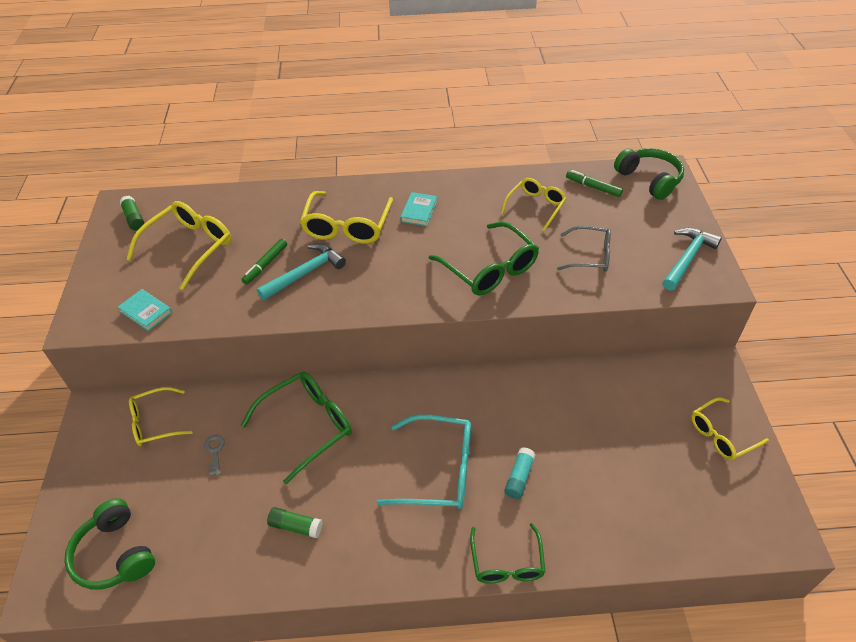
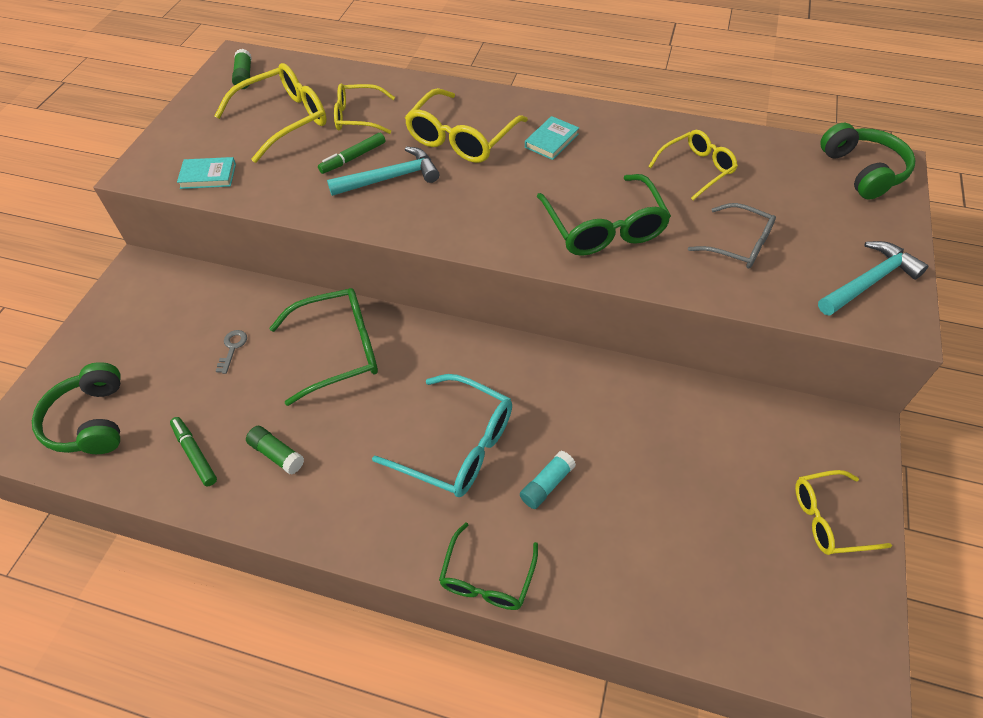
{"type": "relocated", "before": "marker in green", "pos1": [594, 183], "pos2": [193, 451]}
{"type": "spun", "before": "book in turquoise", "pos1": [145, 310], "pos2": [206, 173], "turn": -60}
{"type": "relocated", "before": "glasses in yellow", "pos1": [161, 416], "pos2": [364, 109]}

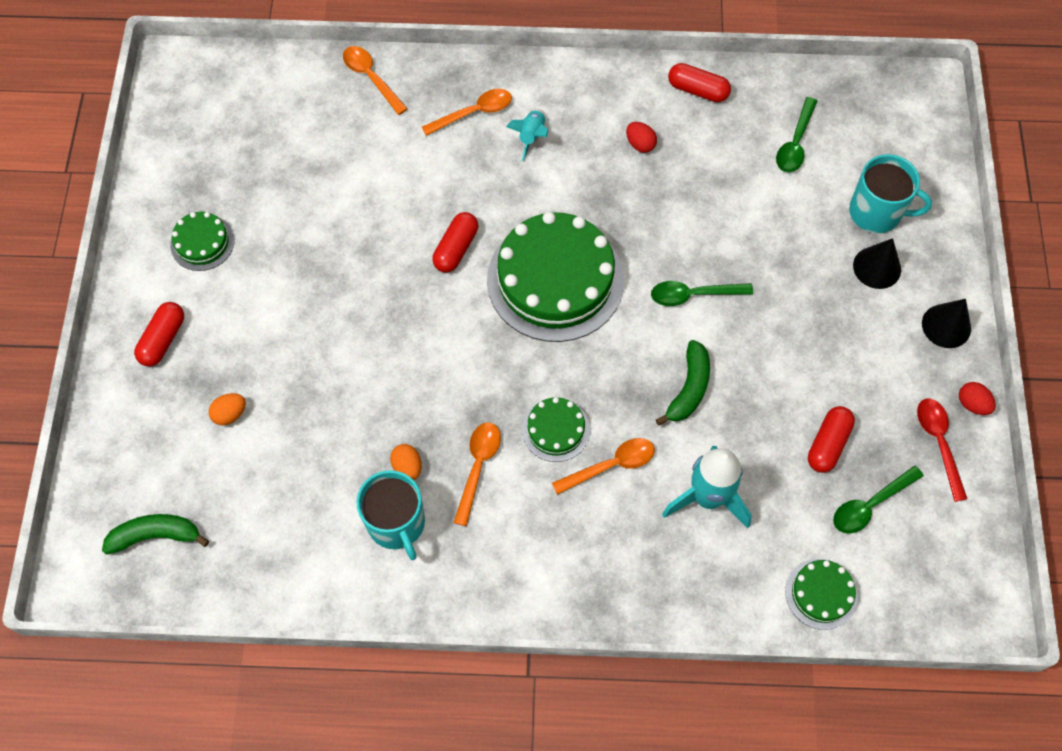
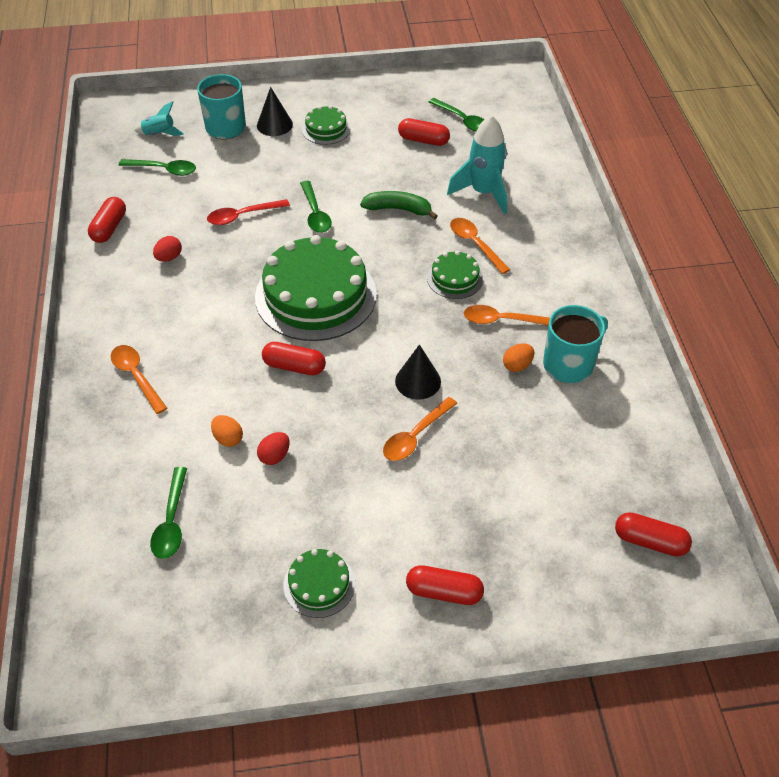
{"type": "relocated", "before": "rocket in turquoise", "pos1": [527, 135], "pos2": [159, 118]}
{"type": "appeared", "after": "spoon in green", "pos2": [168, 513]}
{"type": "relocated", "before": "spoon in red", "pos1": [942, 450], "pos2": [248, 212]}
{"type": "relocated", "before": "egg in orange", "pos1": [227, 409], "pos2": [227, 431]}
{"type": "relocated", "before": "egg in red", "pos1": [977, 398], "pos2": [273, 448]}
{"type": "relocated", "before": "cake in green", "pos1": [821, 594], "pos2": [326, 125]}
{"type": "relocated", "before": "spoon in orange", "pos1": [375, 80], "pos2": [420, 429]}
{"type": "relocated", "before": "cone in black", "pos1": [946, 323], "pos2": [418, 372]}
{"type": "exchanged", "before": "banana in green", "after": "capsule in red", "pos1": [155, 534], "pos2": [653, 534]}

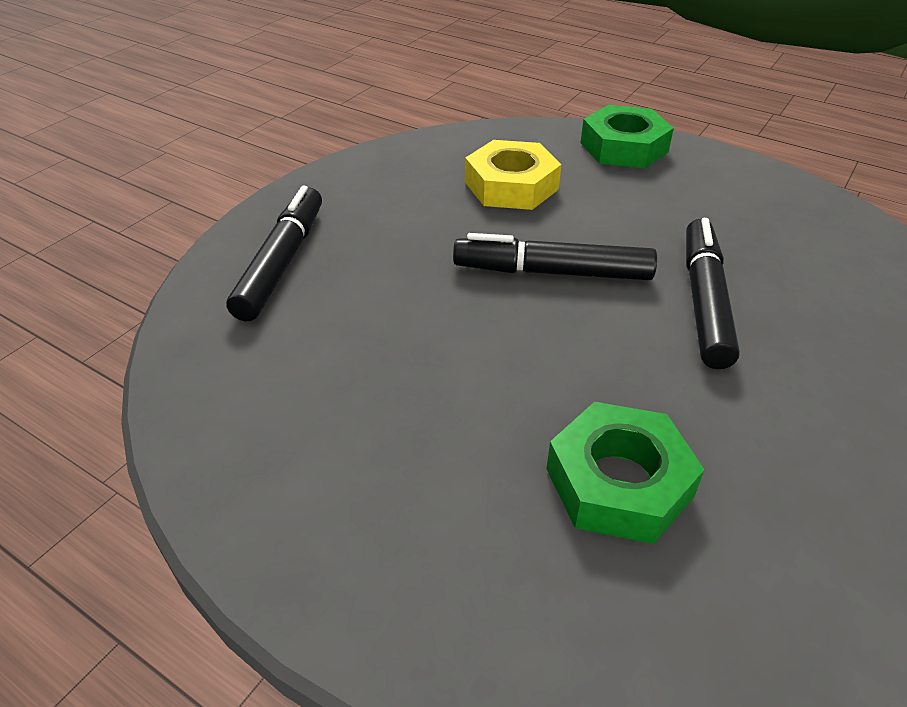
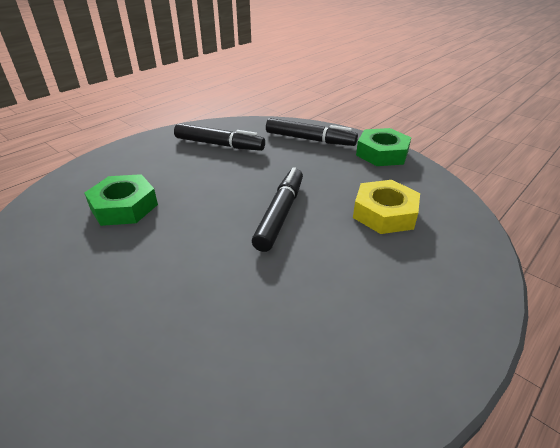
{"type": "relocated", "before": "marker in black", "pos1": [713, 293], "pos2": [219, 137]}
{"type": "relocated", "before": "nut in green", "pos1": [627, 136], "pos2": [383, 147]}

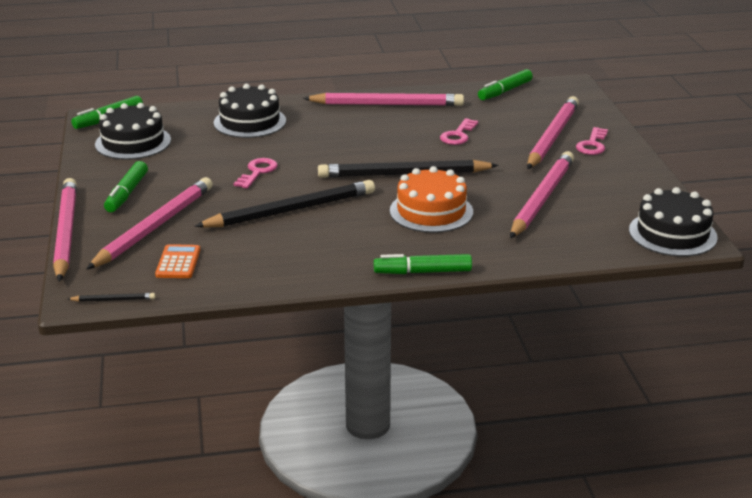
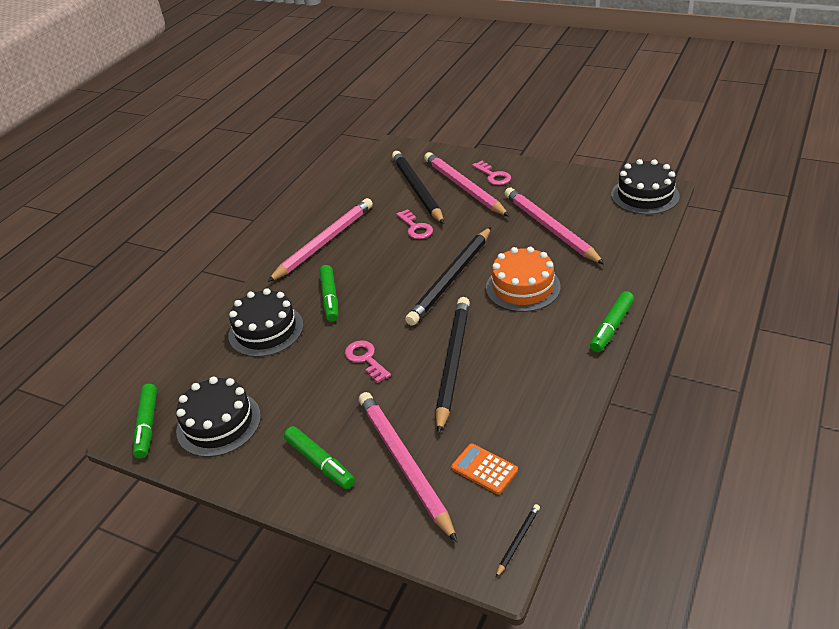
{"type": "relocated", "before": "marker in green", "pos1": [505, 84], "pos2": [328, 293]}
{"type": "appeared", "after": "pencil in black", "pos2": [418, 187]}
{"type": "missing", "before": "pencil in pink", "pos1": [65, 230]}

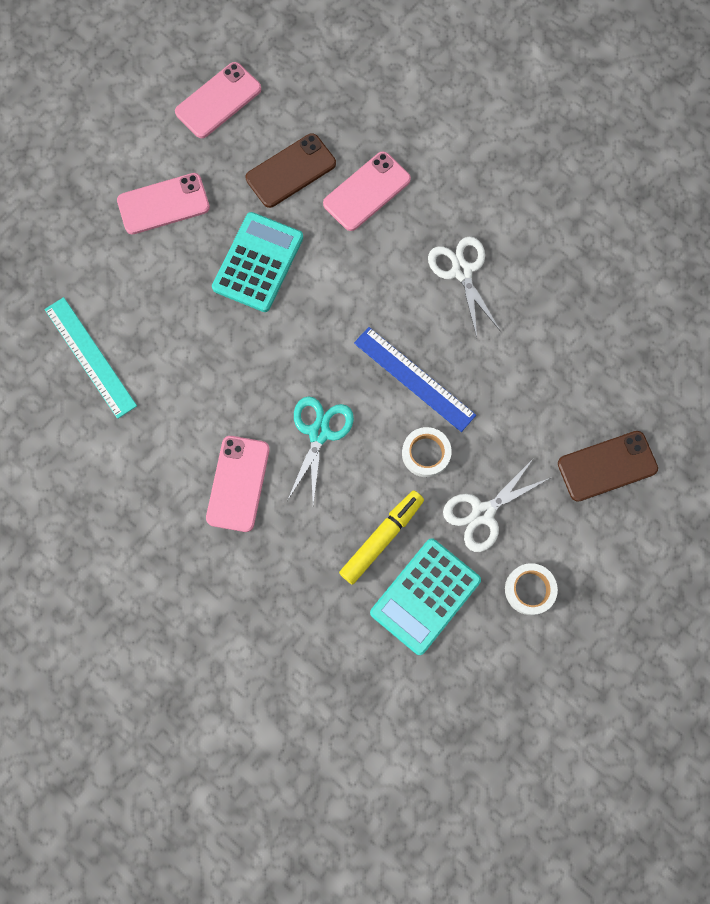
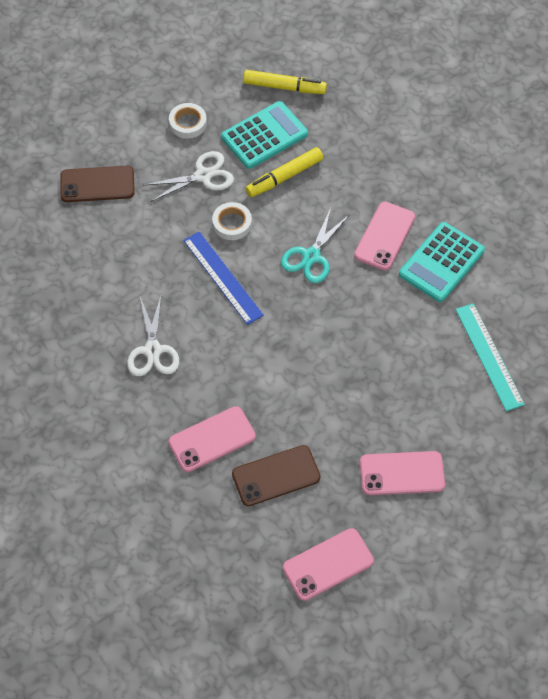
{"type": "appeared", "after": "marker in yellow", "pos2": [285, 82]}
{"type": "relocated", "before": "calculator in turquoise", "pos1": [257, 262], "pos2": [442, 262]}

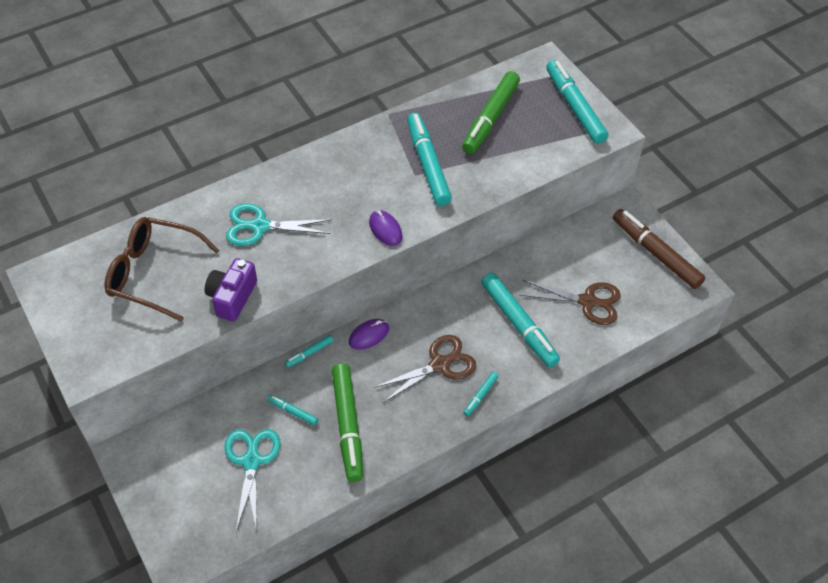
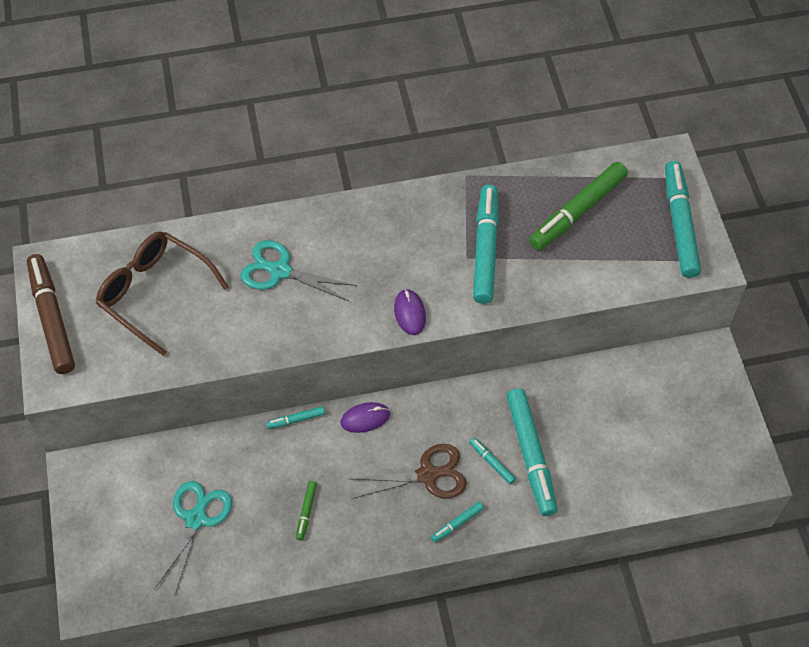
{"type": "relocated", "before": "marker in brown", "pos1": [659, 249], "pos2": [51, 314]}
{"type": "size", "before": "marker in green", "pos1": [347, 422], "pos2": [306, 510], "scale": 0.45}
{"type": "relocated", "before": "marker in turquoise", "pos1": [293, 410], "pos2": [492, 461]}
{"type": "missing", "before": "camera in purple", "pos1": [231, 290]}
{"type": "missing", "before": "scissors in brown", "pos1": [570, 302]}

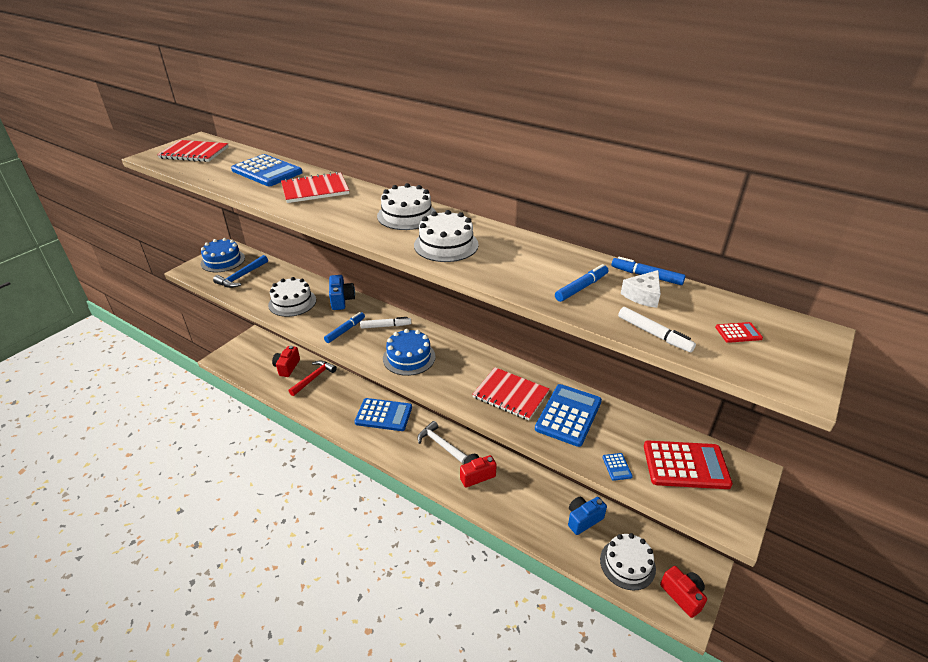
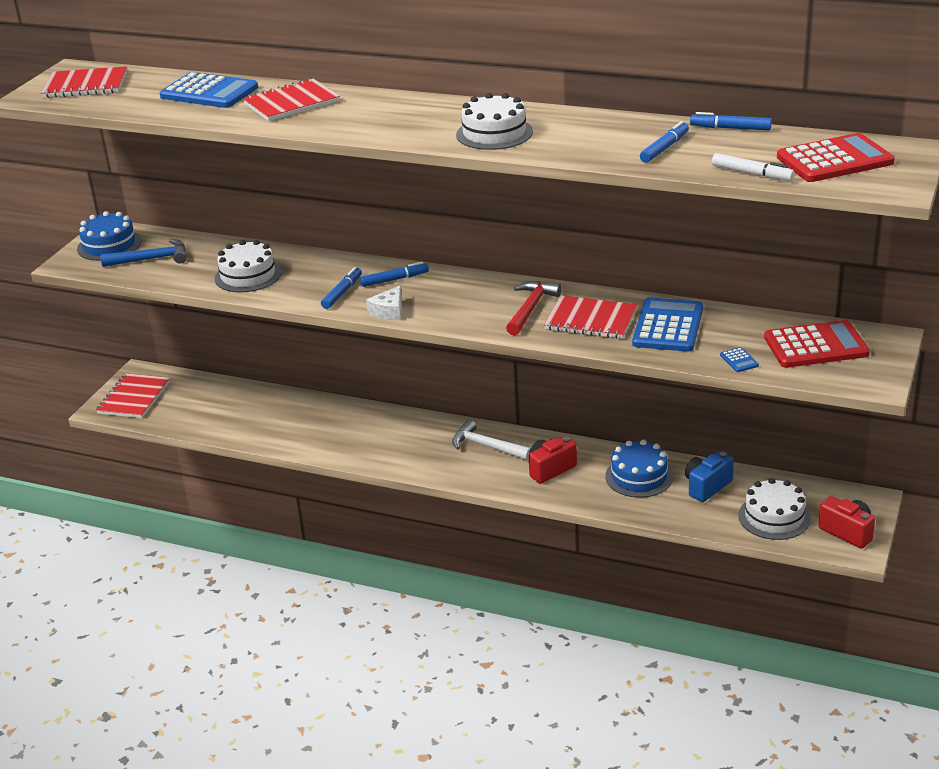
{"type": "appeared", "after": "notebook in red", "pos2": [133, 395]}
{"type": "spun", "before": "hammer in blue", "pos1": [240, 271], "pos2": [144, 253], "turn": -120}
{"type": "colour", "before": "marker in white", "after": "marker in blue", "pos1": [385, 323], "pos2": [394, 274]}
{"type": "relocated", "before": "cheese in white", "pos1": [641, 289], "pos2": [384, 303]}
{"type": "relocated", "before": "hammer in red", "pos1": [312, 378], "pos2": [534, 308]}
{"type": "relocated", "before": "cake in blue", "pos1": [409, 352], "pos2": [639, 469]}
{"type": "size", "before": "calculator in red", "pos1": [739, 332], "pos2": [836, 157], "scale": 2.48}
{"type": "missing", "before": "camera in red", "pos1": [286, 361]}
{"type": "missing", "before": "camera in blue", "pos1": [342, 292]}
{"type": "missing", "before": "calculator in blue", "pos1": [383, 414]}
{"type": "missing", "before": "cake in white", "pos1": [406, 206]}

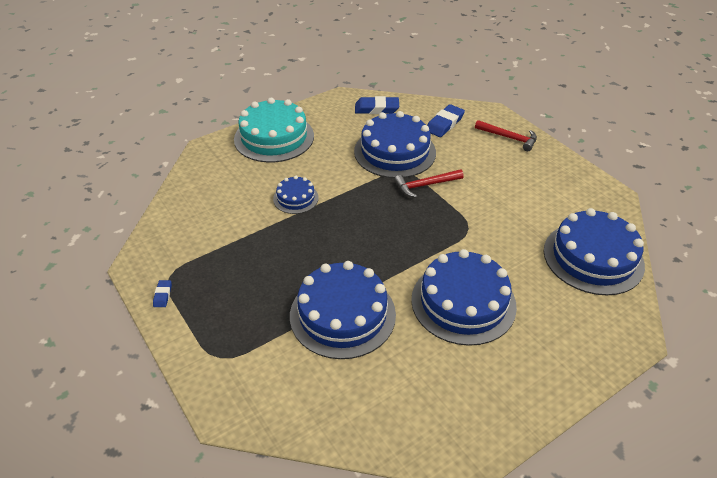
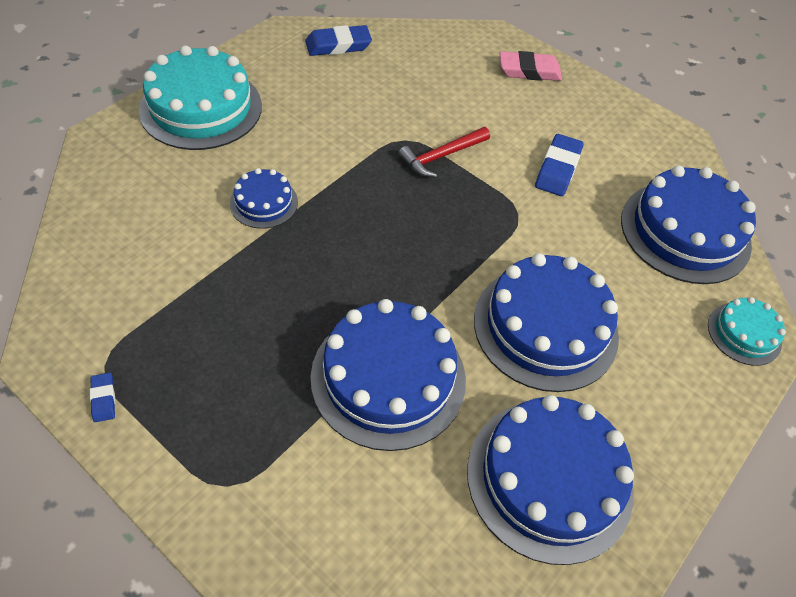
{"type": "relocated", "before": "cake in blue", "pos1": [395, 144], "pos2": [550, 480]}
{"type": "exchanged", "before": "hammer in red", "after": "eraser in pink", "pos1": [506, 135], "pos2": [531, 66]}
{"type": "relocated", "before": "eraser in blue", "pos1": [446, 120], "pos2": [559, 165]}
{"type": "appeared", "after": "cake in turquoise", "pos2": [747, 331]}

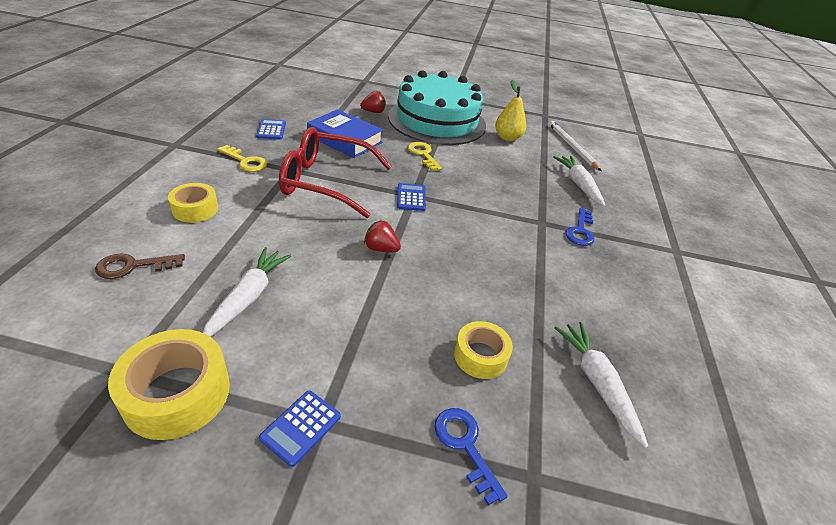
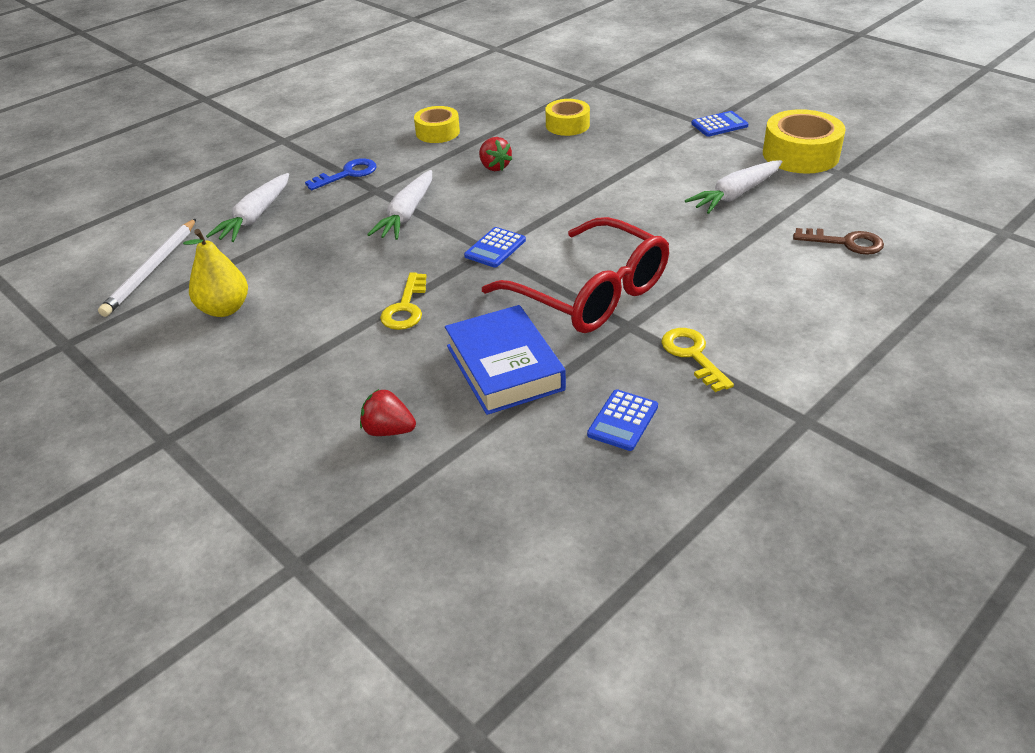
{"type": "relocated", "before": "carrot in white", "pos1": [601, 385], "pos2": [399, 205]}
{"type": "relocated", "before": "tape in yellow", "pos1": [193, 203], "pos2": [437, 124]}
{"type": "relocated", "before": "strawberry in red", "pos1": [382, 236], "pos2": [495, 154]}
{"type": "missing", "before": "cake in turquoise", "pos1": [437, 107]}
{"type": "missing", "before": "key in blue", "pos1": [471, 457]}

